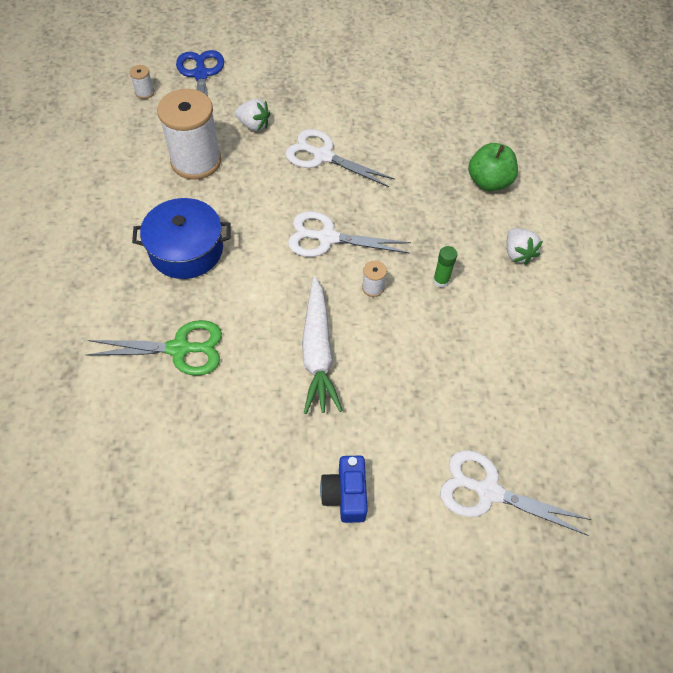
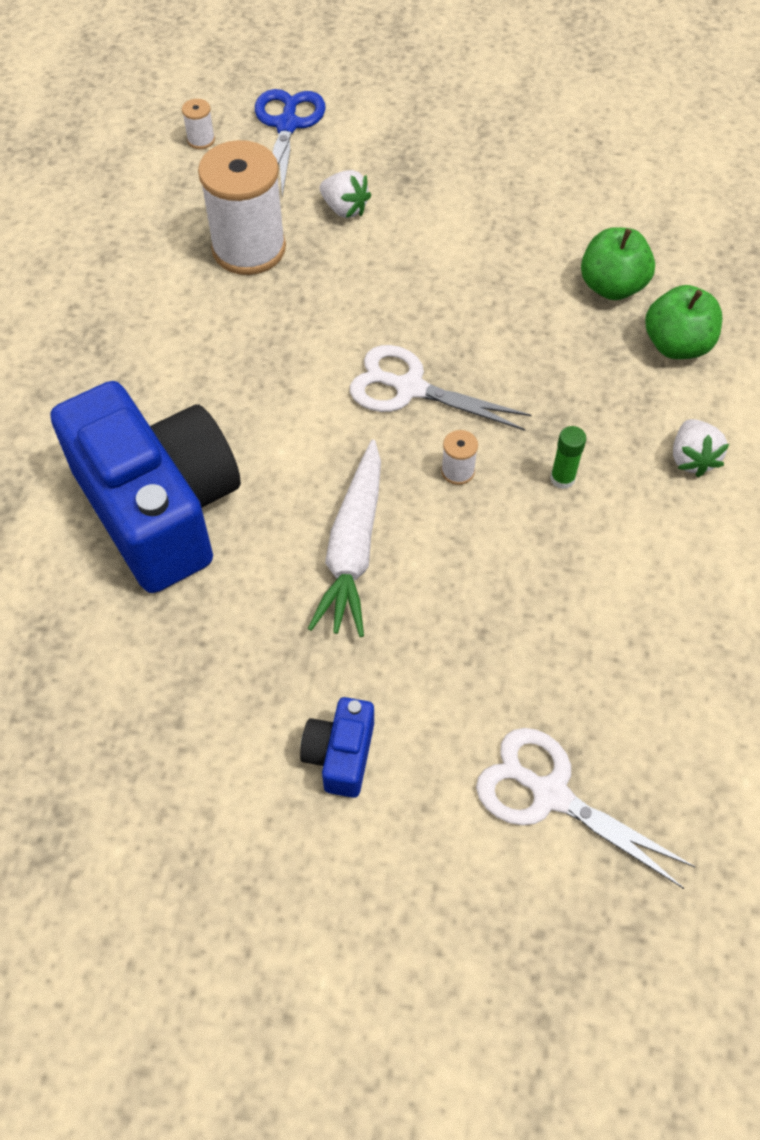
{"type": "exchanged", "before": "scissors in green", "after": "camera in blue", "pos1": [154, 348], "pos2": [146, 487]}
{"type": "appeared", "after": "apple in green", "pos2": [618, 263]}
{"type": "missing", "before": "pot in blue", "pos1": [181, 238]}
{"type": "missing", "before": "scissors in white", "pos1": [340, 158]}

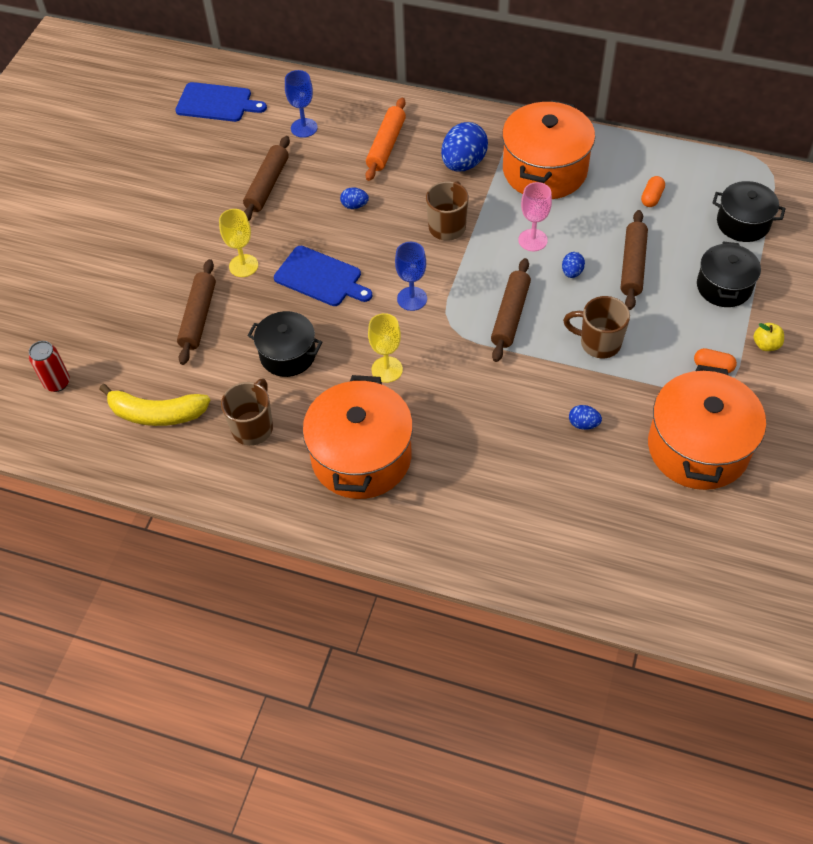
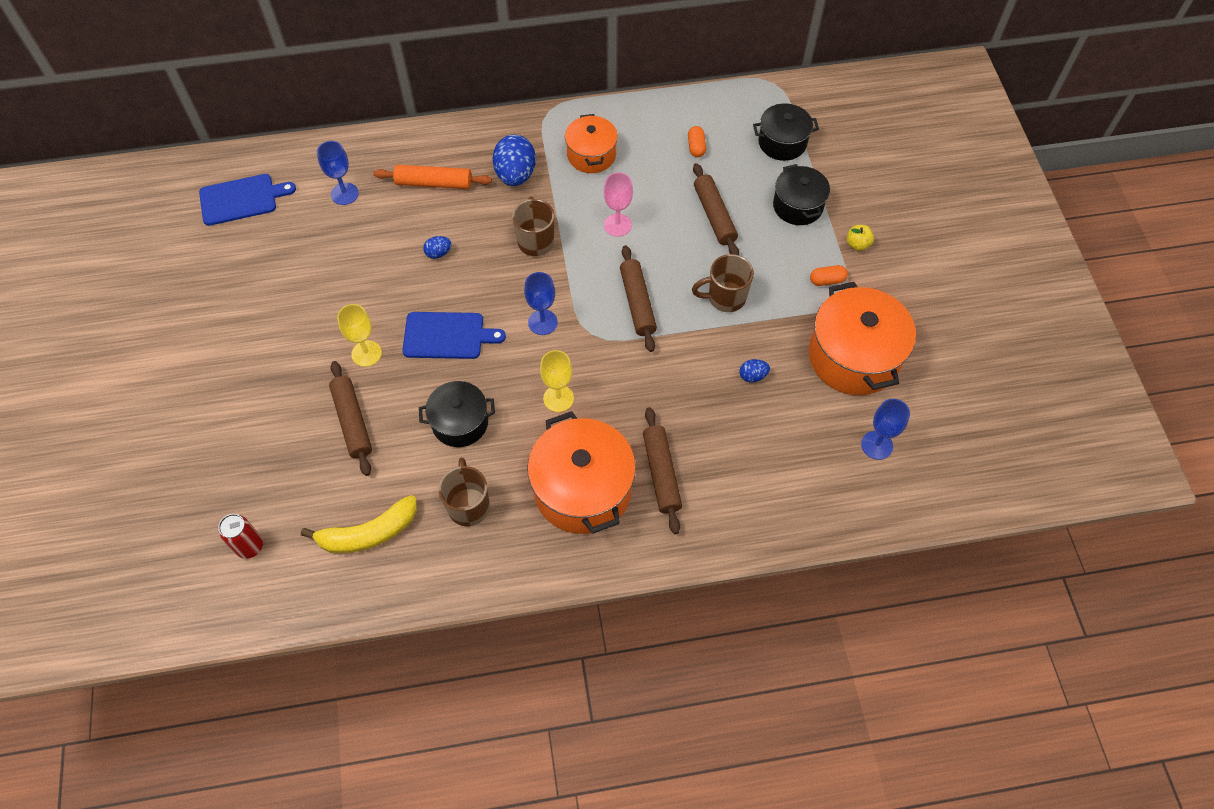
{"type": "spun", "before": "rolling pin in orange", "pos1": [385, 139], "pos2": [432, 177], "turn": -75}
{"type": "size", "before": "pot in orange", "pos1": [548, 149], "pos2": [591, 143], "scale": 0.6}
{"type": "relocated", "before": "rolling pin in brown", "pos1": [266, 178], "pos2": [662, 470]}
{"type": "appeared", "after": "goblet in blue", "pos2": [885, 429]}
{"type": "missing", "before": "egg in blue", "pos1": [573, 265]}

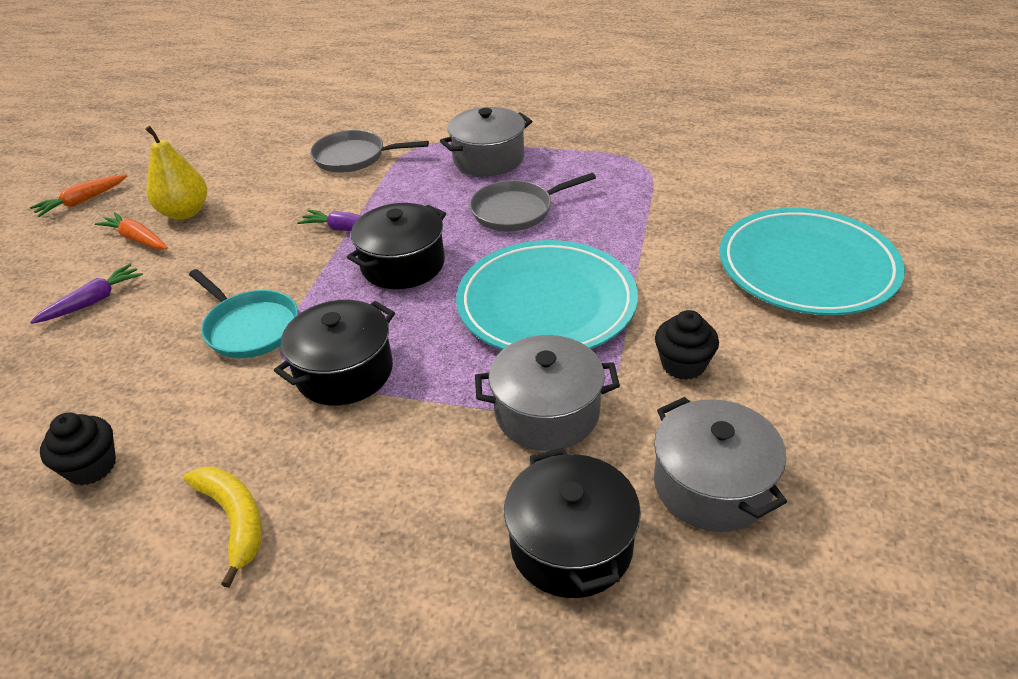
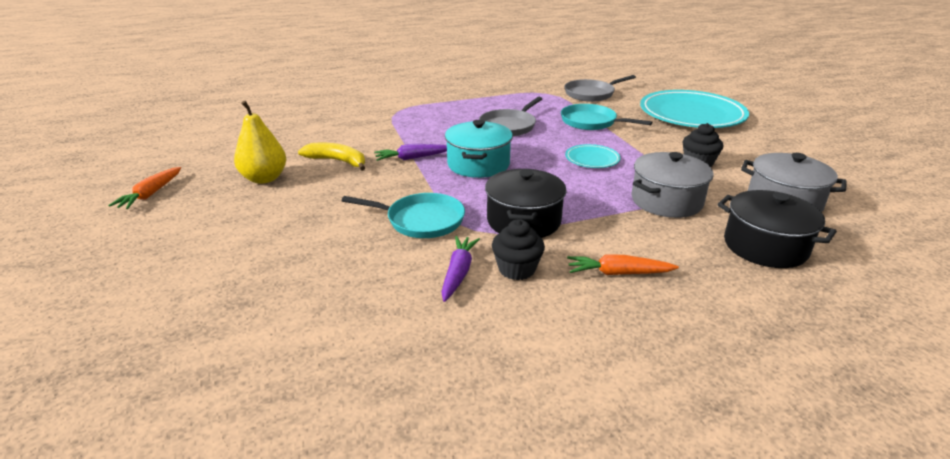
{"type": "relocated", "before": "banana in yellow", "pos1": [222, 527], "pos2": [331, 157]}
{"type": "relocated", "before": "carrot in purple", "pos1": [86, 294], "pos2": [460, 269]}
{"type": "colour", "before": "pot in black", "after": "pot in turquoise", "pos1": [396, 246], "pos2": [479, 149]}
{"type": "relocated", "before": "cupcake in black", "pos1": [78, 449], "pos2": [518, 249]}
{"type": "appeared", "after": "pan in turquoise", "pos2": [606, 117]}
{"type": "relocated", "before": "pan in grey", "pos1": [369, 151], "pos2": [600, 88]}
{"type": "size", "before": "plate in turquoise", "pos1": [547, 295], "pos2": [593, 156], "scale": 0.45}
{"type": "relocated", "before": "carrot in orange", "pos1": [131, 231], "pos2": [623, 264]}
{"type": "missing", "before": "pot in grey", "pos1": [486, 141]}

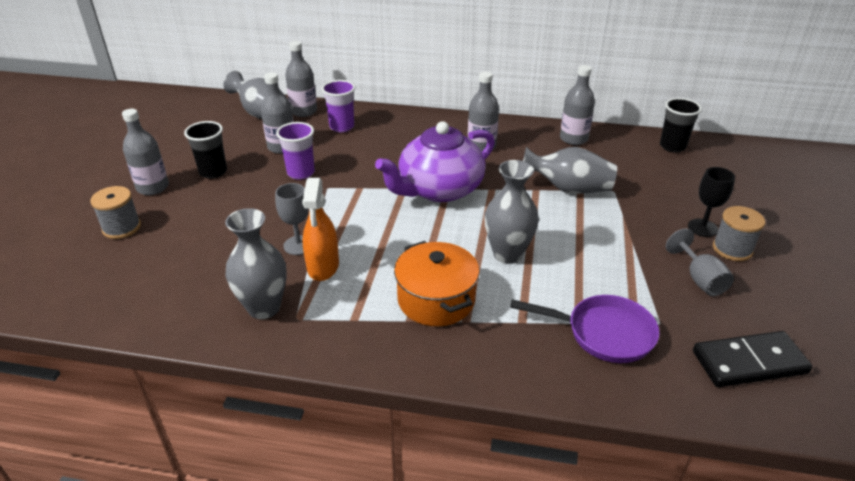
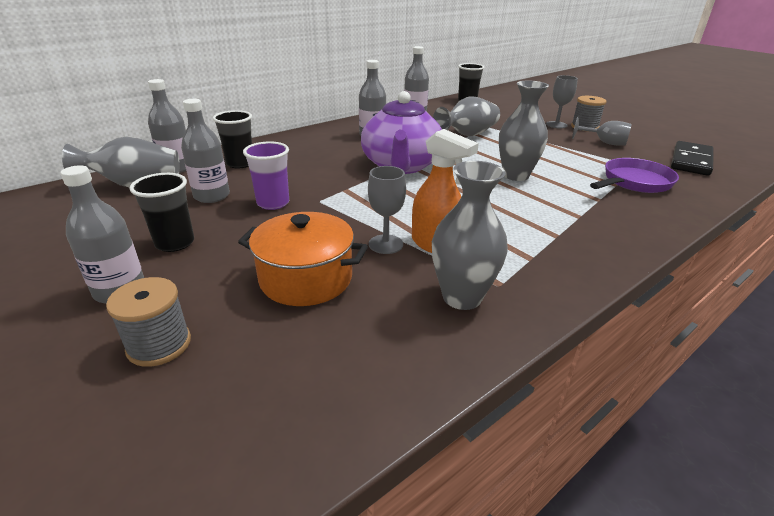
{"type": "colour", "before": "cup in purple", "after": "cup in black", "pos1": [338, 106], "pos2": [232, 139]}
{"type": "relocated", "before": "pot in orange", "pos1": [436, 283], "pos2": [303, 259]}
{"type": "colour", "before": "goblet in black", "after": "goblet in grey", "pos1": [711, 202], "pos2": [562, 101]}

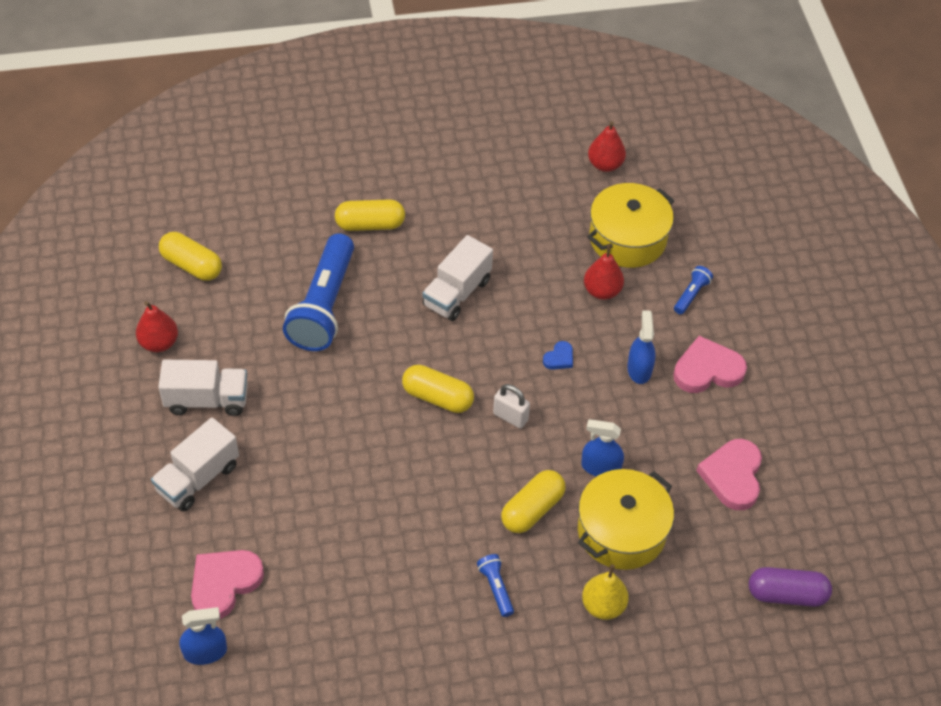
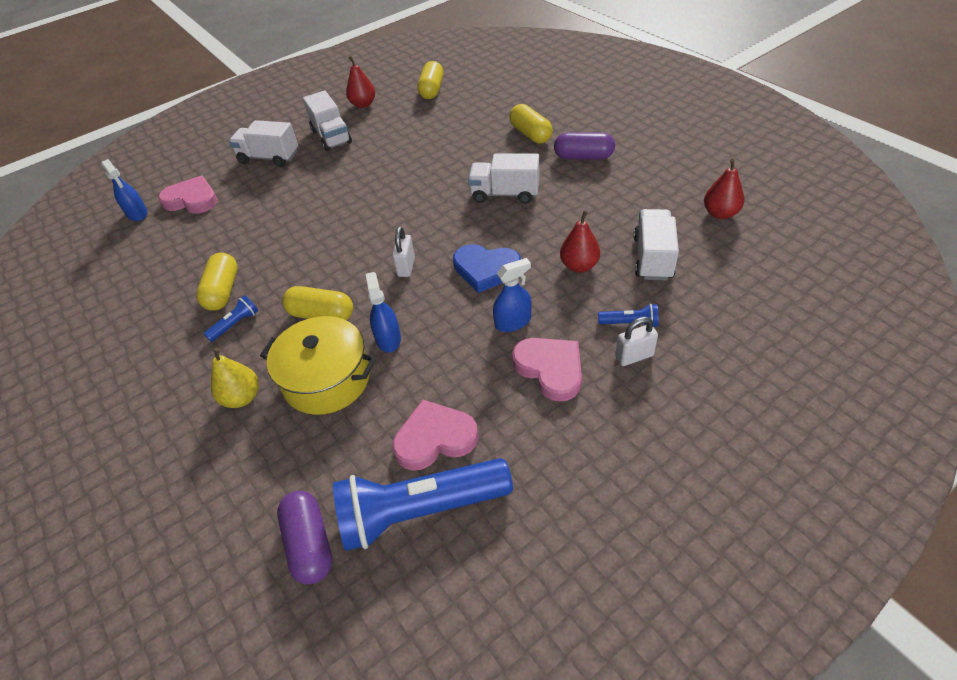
{"type": "relocated", "before": "capsule in yellow", "pos1": [438, 389], "pos2": [217, 282]}
{"type": "relocated", "before": "flashlight in blue", "pos1": [318, 292], "pos2": [423, 504]}
{"type": "size", "before": "heart in blue", "pos1": [558, 355], "pos2": [487, 268], "scale": 2.05}
{"type": "appeared", "after": "capsule in purple", "pos2": [584, 146]}
{"type": "appeared", "after": "padlock in white", "pos2": [636, 341]}
{"type": "exchanged", "before": "pot in yellow", "after": "truck in white", "pos1": [631, 225], "pos2": [656, 244]}

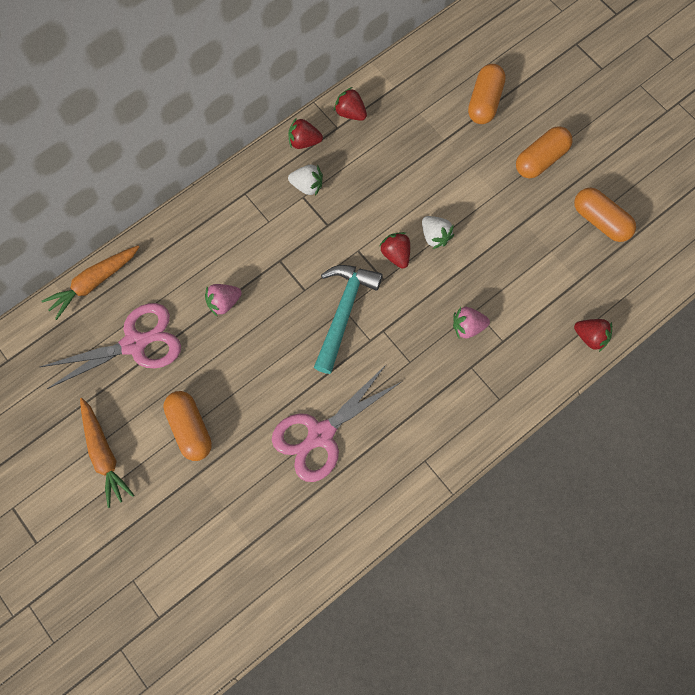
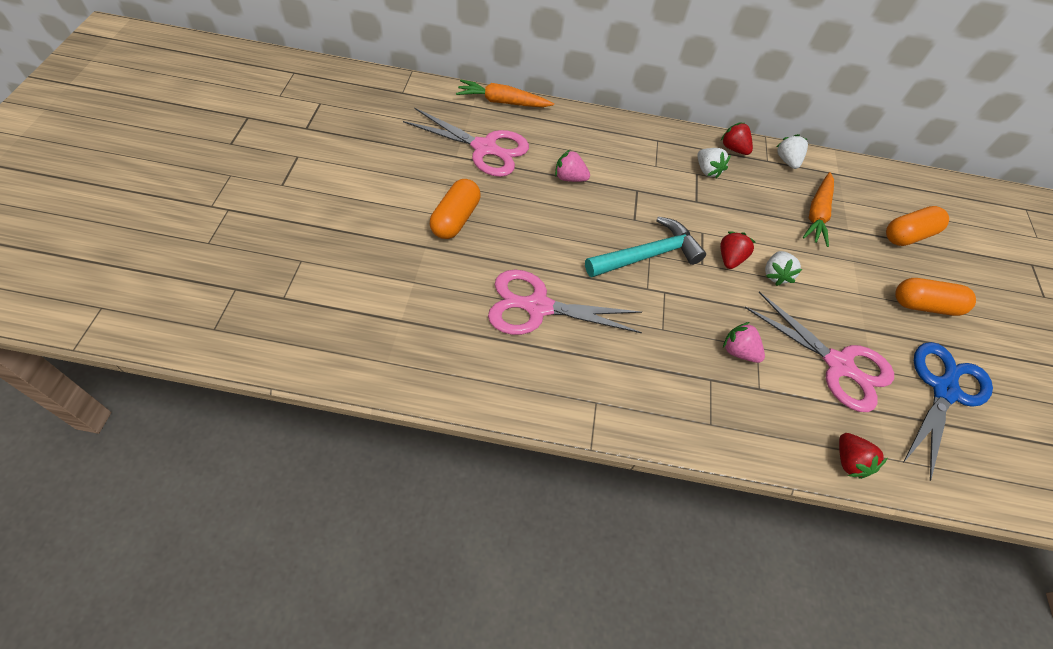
{"type": "appeared", "after": "scissors in pink", "pos2": [819, 352]}
{"type": "colour", "before": "strawberry in red", "after": "strawberry in white", "pos1": [350, 104], "pos2": [792, 151]}
{"type": "relocated", "before": "carrot in orange", "pos1": [107, 453], "pos2": [818, 209]}
{"type": "exchanged", "before": "capsule in orange", "after": "scissors in blue", "pos1": [605, 214], "pos2": [948, 411]}

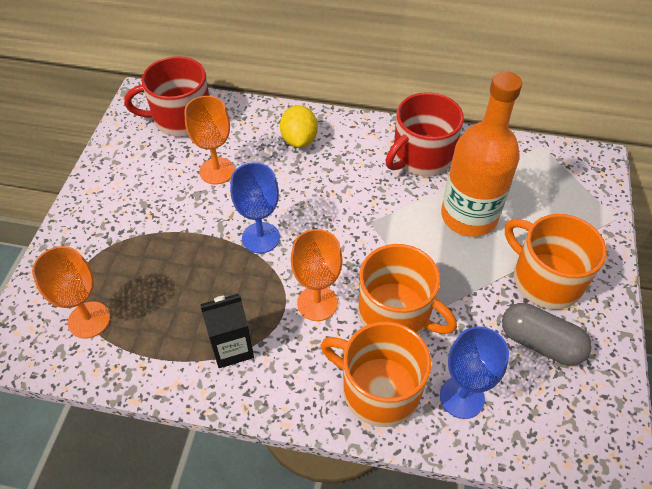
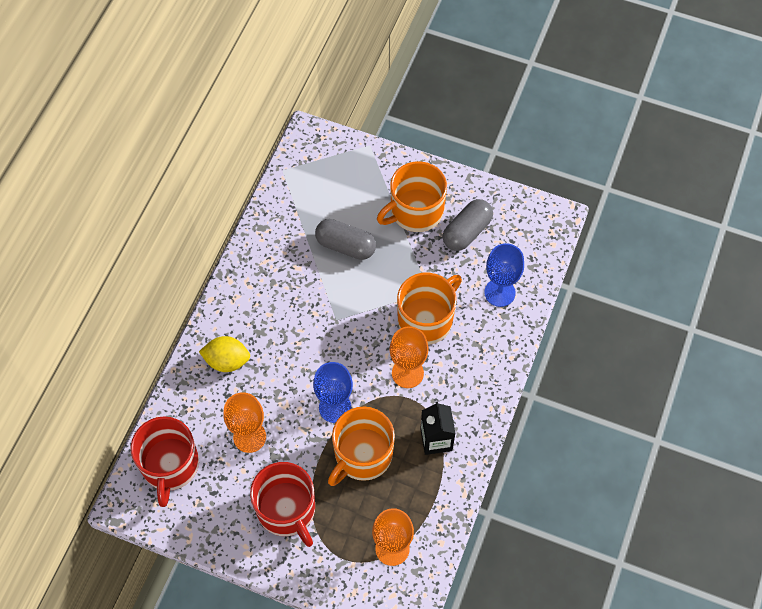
{"type": "relocated", "before": "mug in red", "pos1": [424, 134], "pos2": [282, 504]}
{"type": "exchanged", "before": "bottle in orange", "after": "capsule in grey", "pos1": [481, 154], "pos2": [345, 239]}
{"type": "relocated", "before": "mug in orange", "pos1": [375, 374], "pos2": [361, 446]}

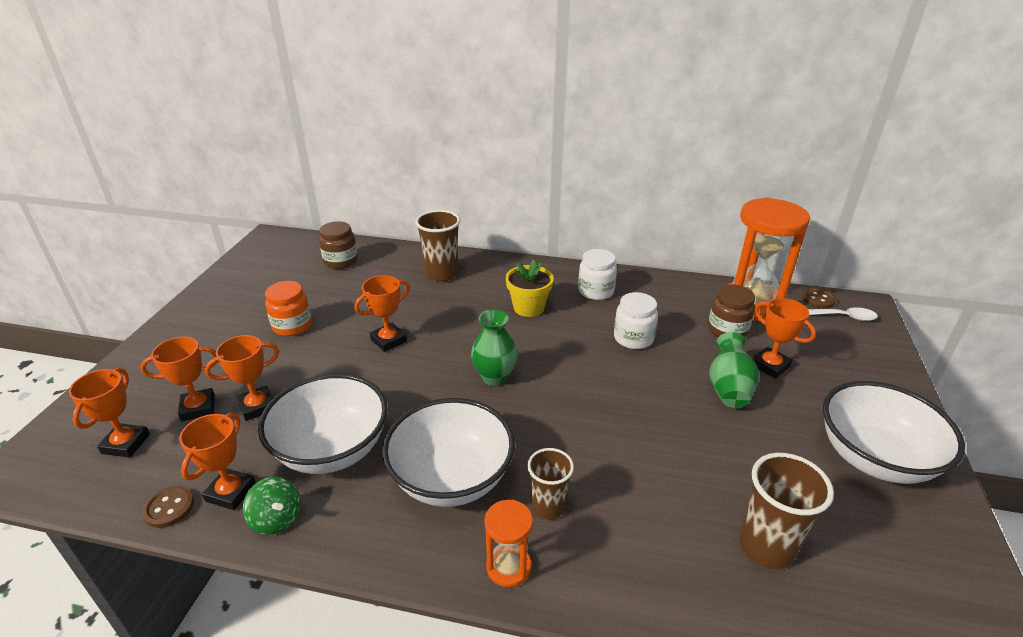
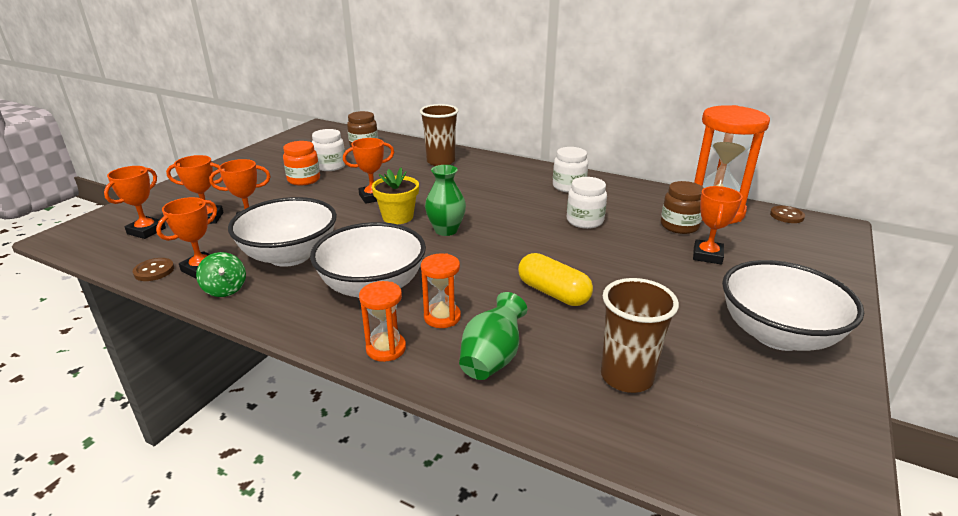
{"type": "appeared", "after": "jar in white", "pos2": [328, 150]}
{"type": "relocated", "before": "flower pot in yellow", "pos1": [530, 288], "pos2": [395, 196]}
{"type": "exchanged", "before": "cup in brown", "after": "hourglass in orange", "pos1": [550, 483], "pos2": [441, 290]}
{"type": "relocated", "before": "vase in green", "pos1": [734, 370], "pos2": [493, 336]}
{"type": "appeared", "after": "capsule in yellow", "pos2": [555, 279]}
{"type": "spun", "before": "trophy in orange", "pos1": [784, 338], "pos2": [718, 225], "turn": 45}
{"type": "missing", "before": "spoon in white", "pos1": [843, 314]}

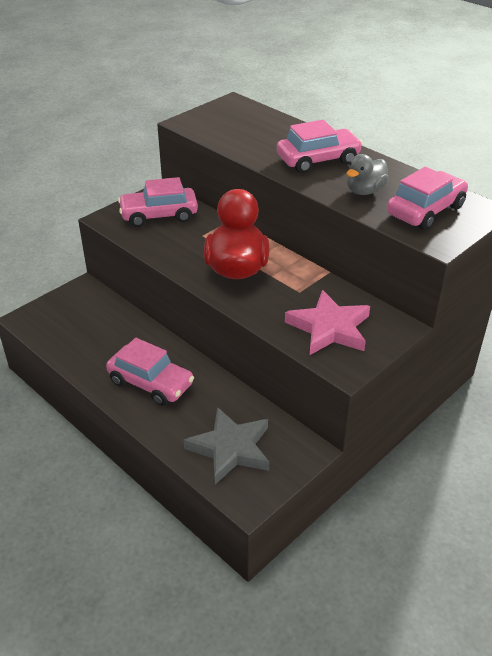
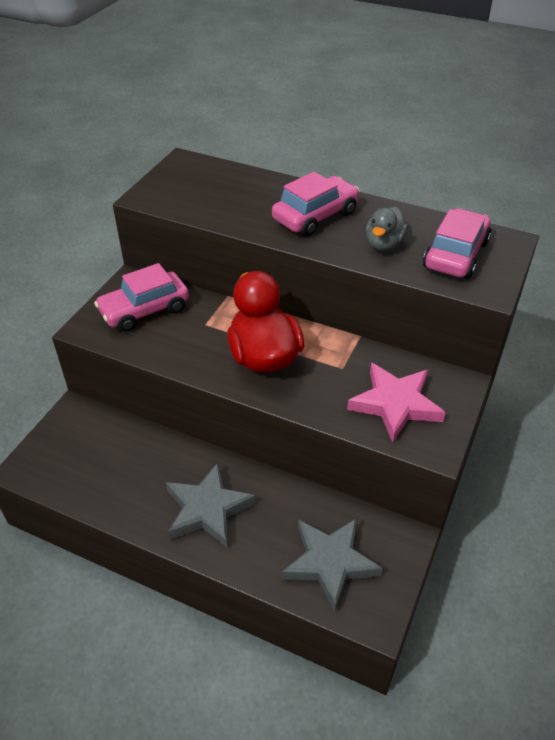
{"type": "exchanged", "before": "car in pink", "after": "star in grey", "pos1": [150, 372], "pos2": [211, 505]}

